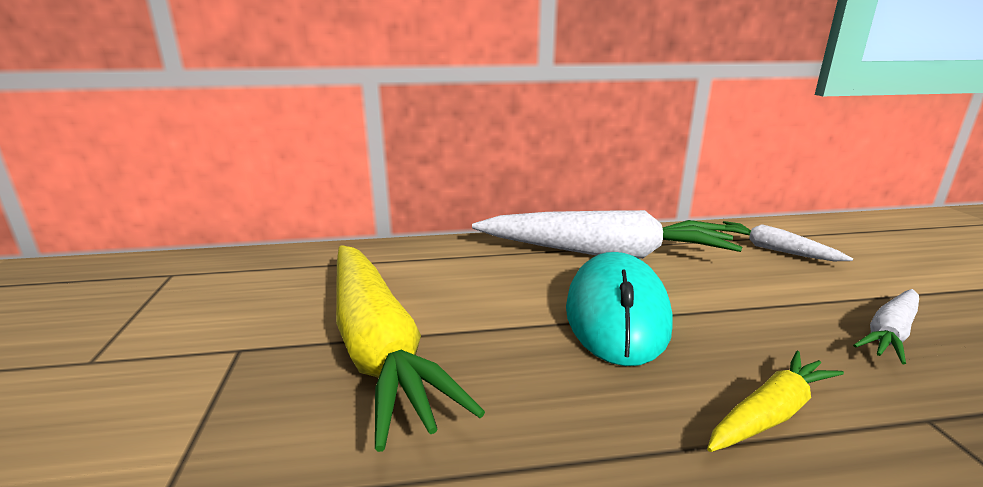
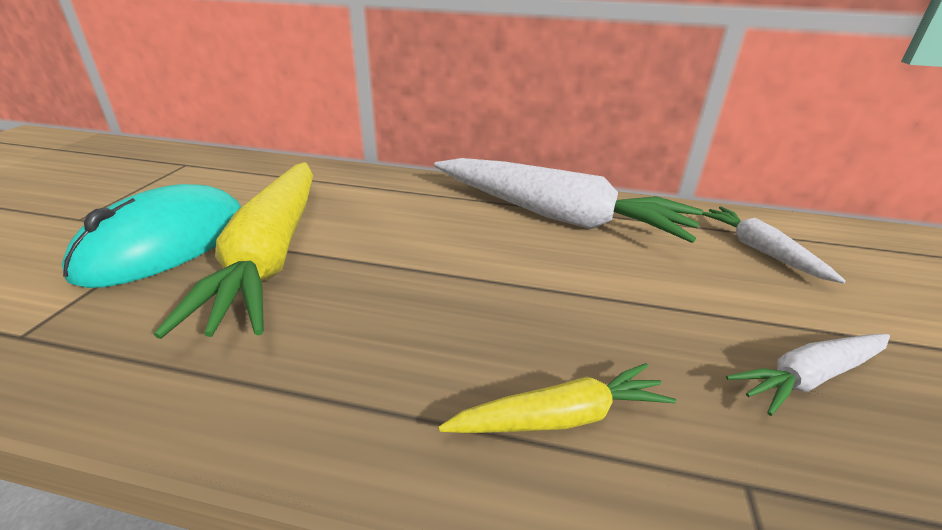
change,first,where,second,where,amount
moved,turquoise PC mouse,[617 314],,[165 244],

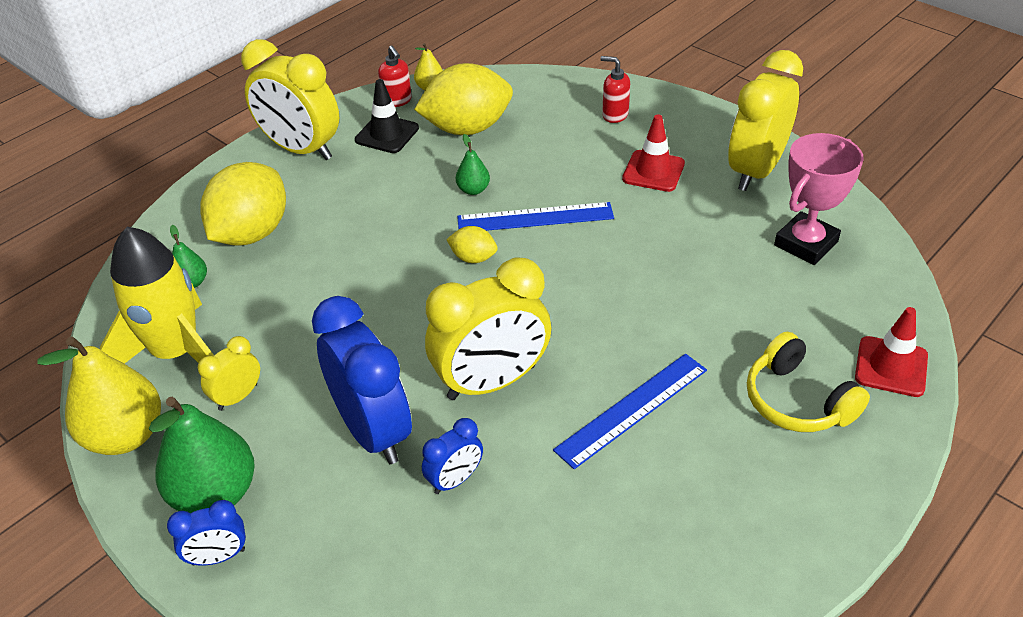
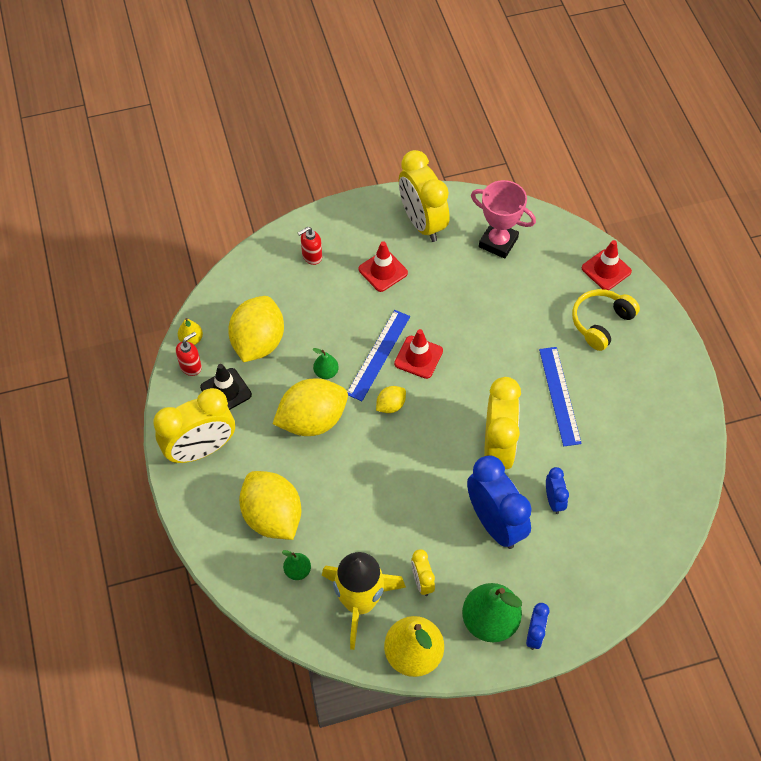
change,first,where,second,where,amount
turned,cobalt alarm clock,[373 431],,[495 523],60 degrees clockwise
turned,red soap dispenser,[397 101],,[191 366],45 degrees counterclockwise
turned,bright yellow headphones,[797 401],,[601 322],135 degrees clockwise
turned,rose-pink prize cup,[806 243],,[498 242],45 degrees counterclockwise
added,,,bright yellow citrus fruit,[312 420],
added,,,red traffic cone,[418 357],

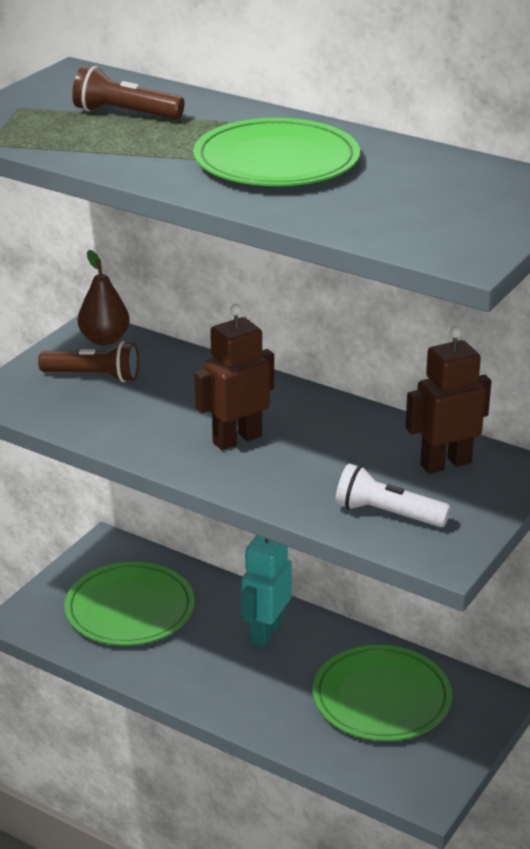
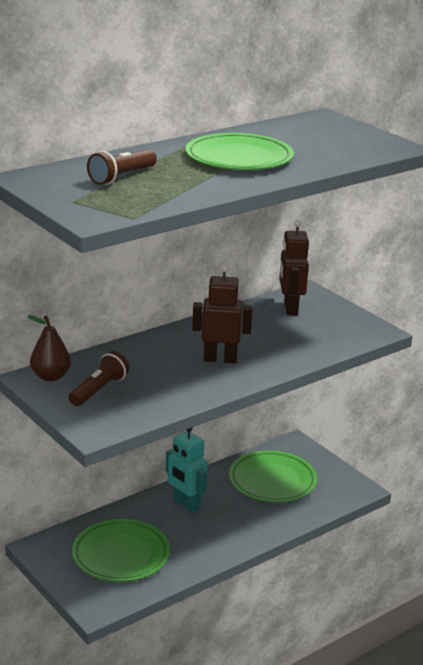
change,first,where,second,where,amount
turned,dark brown robot,[237 439],,[220 359],105 degrees clockwise
removed,white pocket torch,[387 513],,,

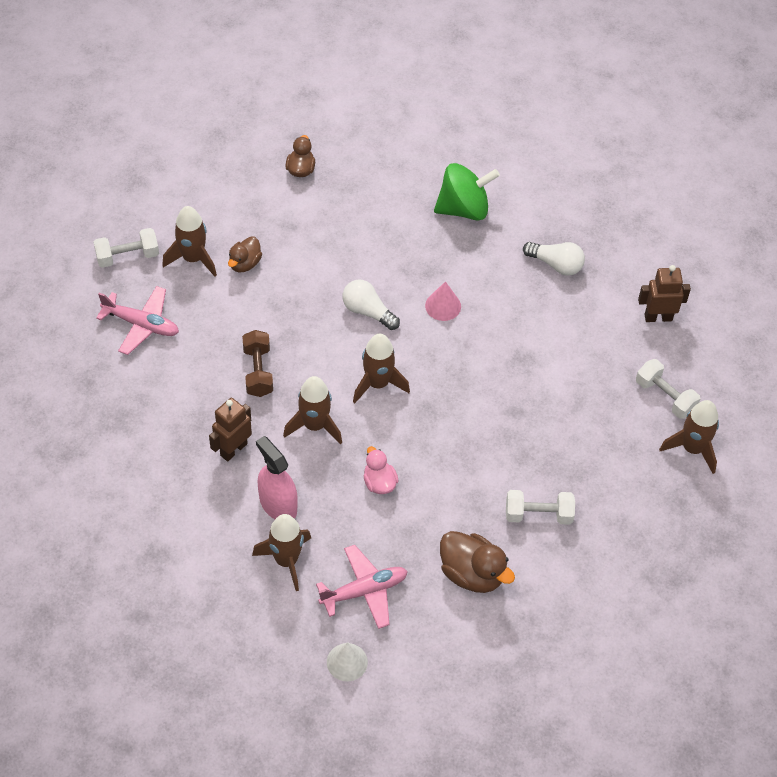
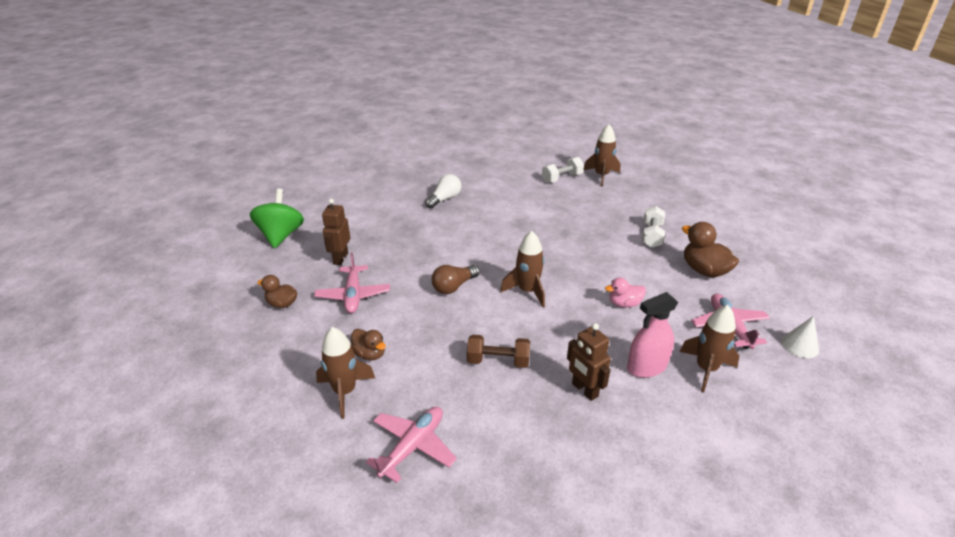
change,first,where,second,where,amount
removed,white free weight,[127 256],,,
removed,dark brown toy rocket,[314 425],,,
recoloured,white lightbulb,[368 311],dark brown lightbulb,[454 286],
removed,rose-pink solid cone,[443 306],,,
moved,leaf-green spinning top,[463 208],,[281 235],
turned,dark brown duck,[472 573],,[704 270],90 degrees counterclockwise
moved,dark brown robot,[658 317],,[340 258],
added,,,rose-pink aeroplane,[353 295],

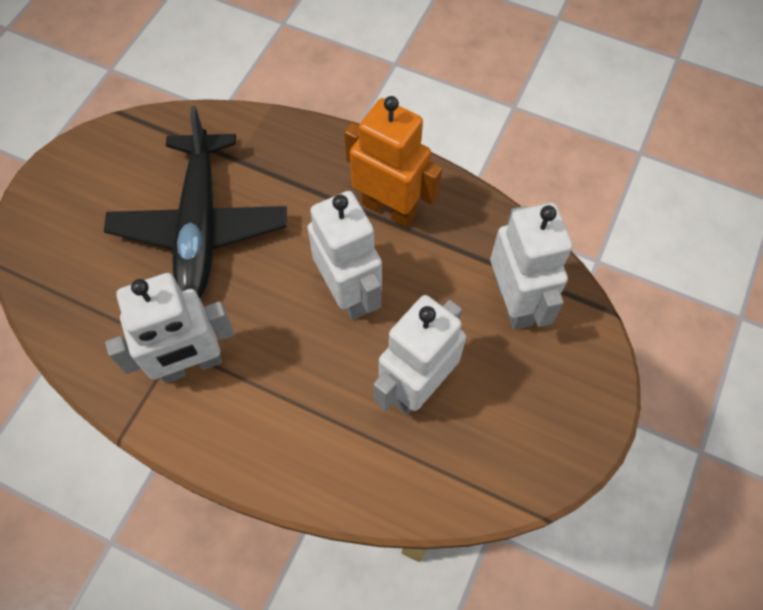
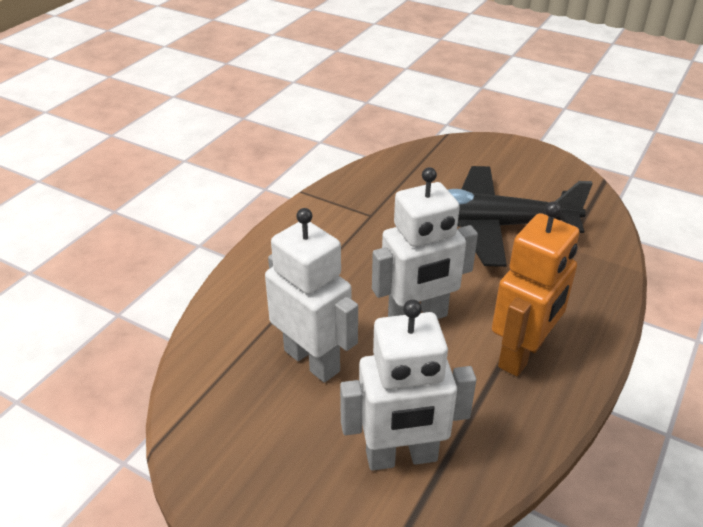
change,first,where,second,where,amount
removed,white robot,[191 365],,,

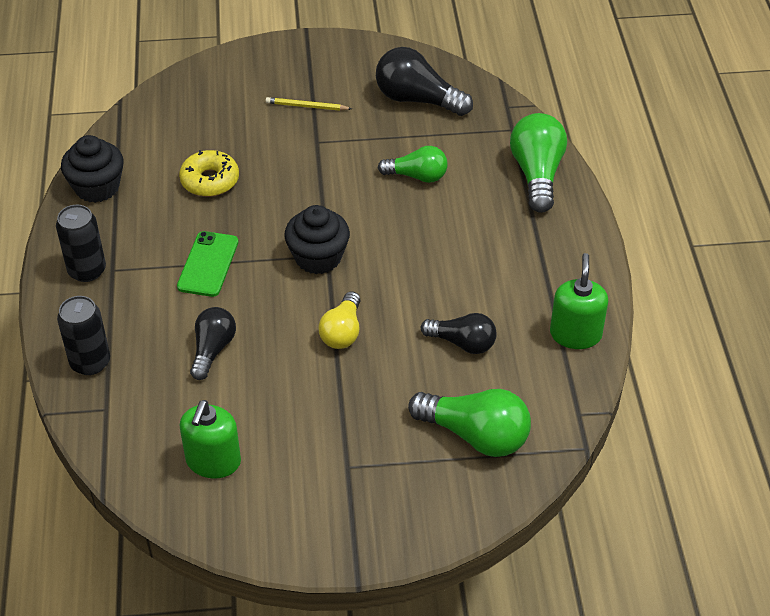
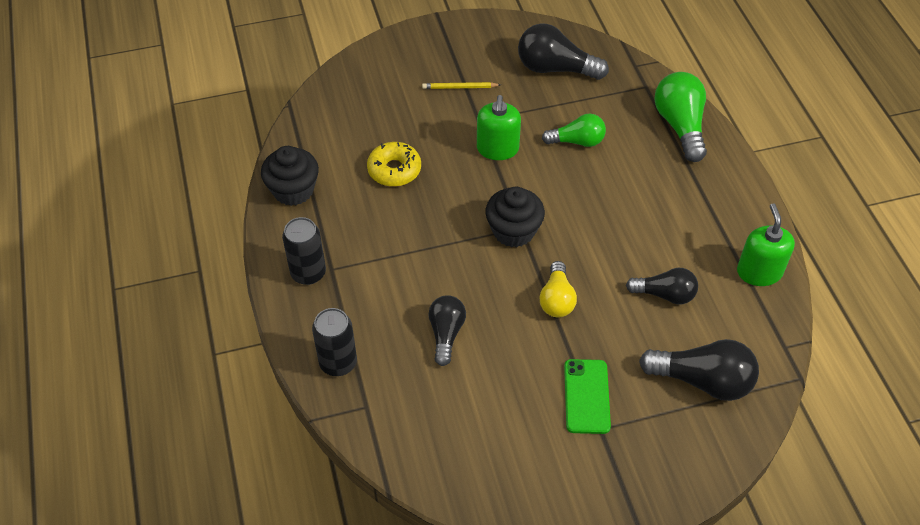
change,first,where,second,where,amount
moved,leaf-green phone,[208 264],,[586 396],
moved,leaf-green soap dispenser,[213 461],,[497 149],
recoloured,leaf-green lightbulb,[475 435],black lightbulb,[702 381],

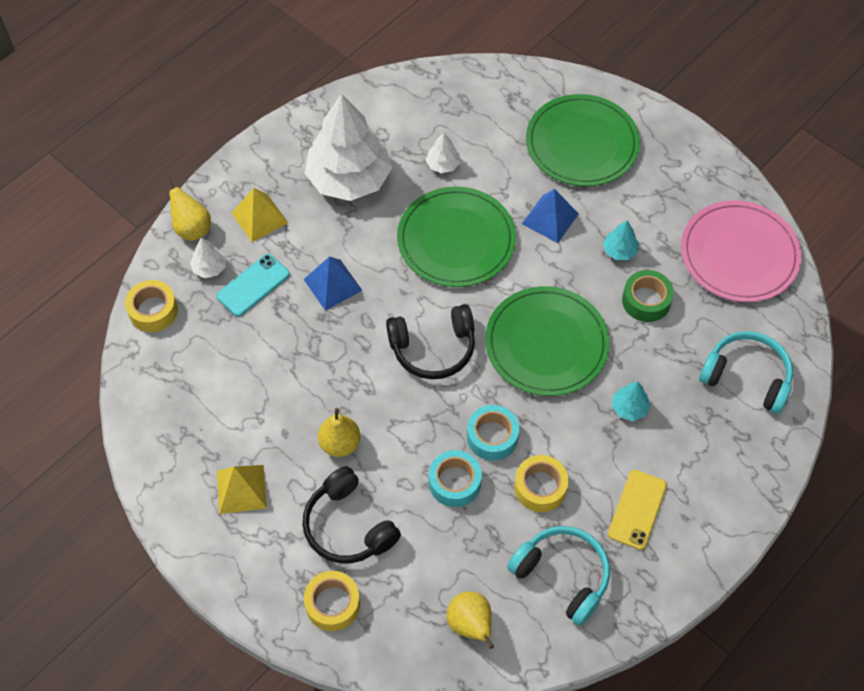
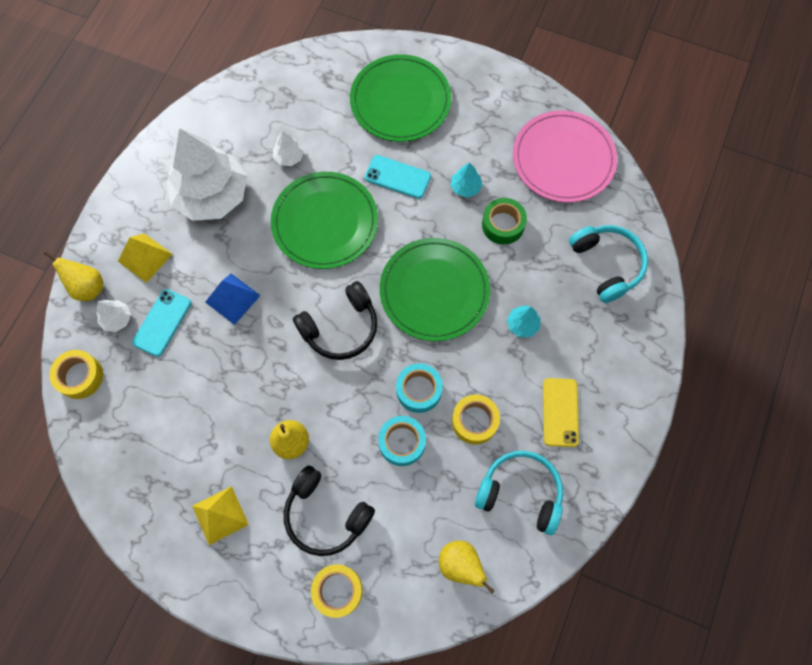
change,first,where,second,where,amount
replaced,cobalt solid pyramid,[550 218],turquoise phone,[397 177],
turned,turquoise headphones,[746 377],,[607 265],60 degrees clockwise

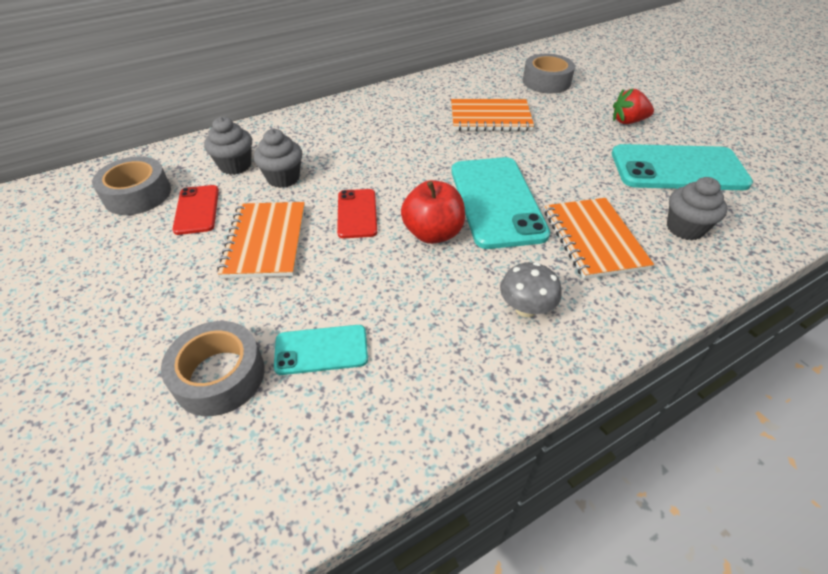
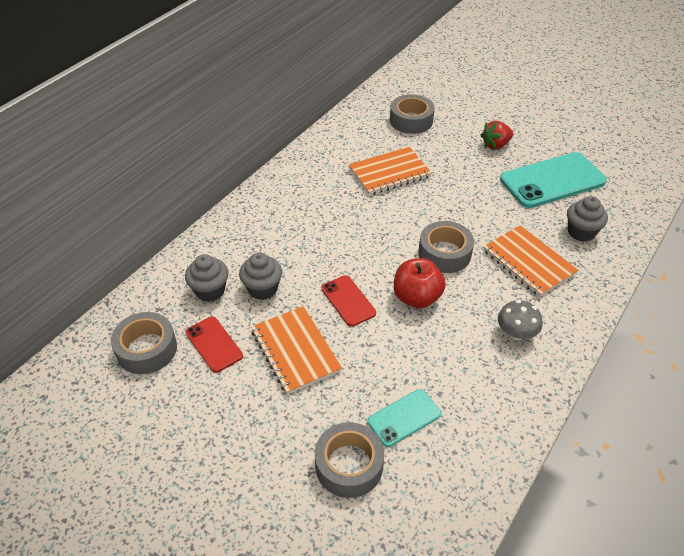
change,first,where,second,where,amount
replaced,turquoise phone,[496 201],grey tape,[444 253],

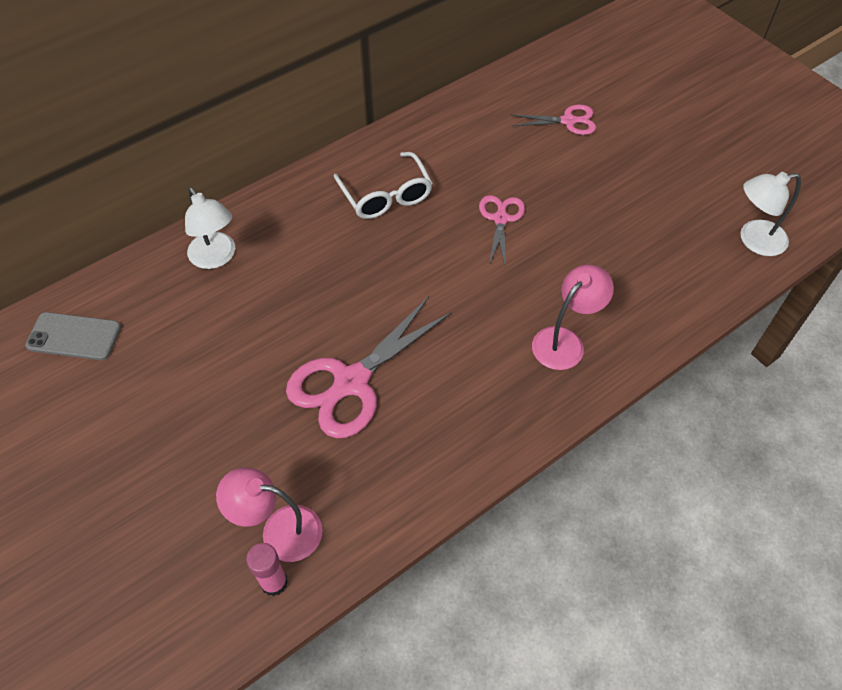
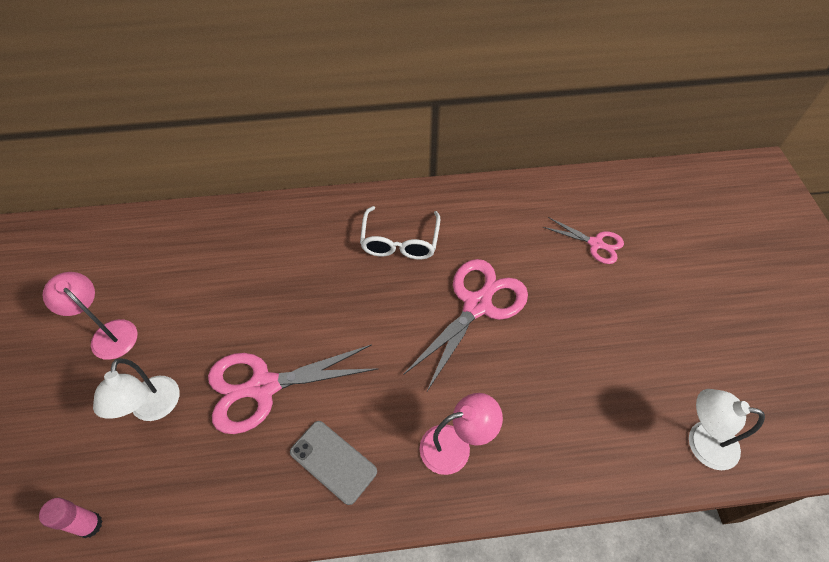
change,first,where,second,where,amount
moved,grey phone,[74 337],,[333 462],
moved,white reading lamp,[216 258],,[153 409],
moved,rose-pink reading lamp,[279 531],,[108 333],
resized,rose-pink shears,[500 219],,[477 305],x1.80

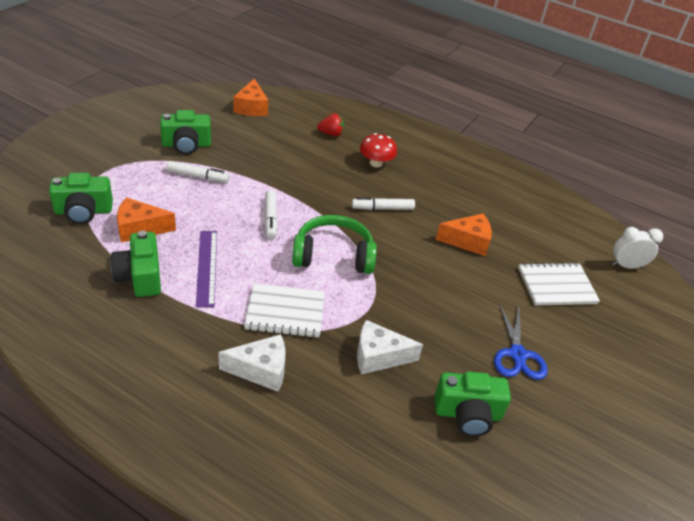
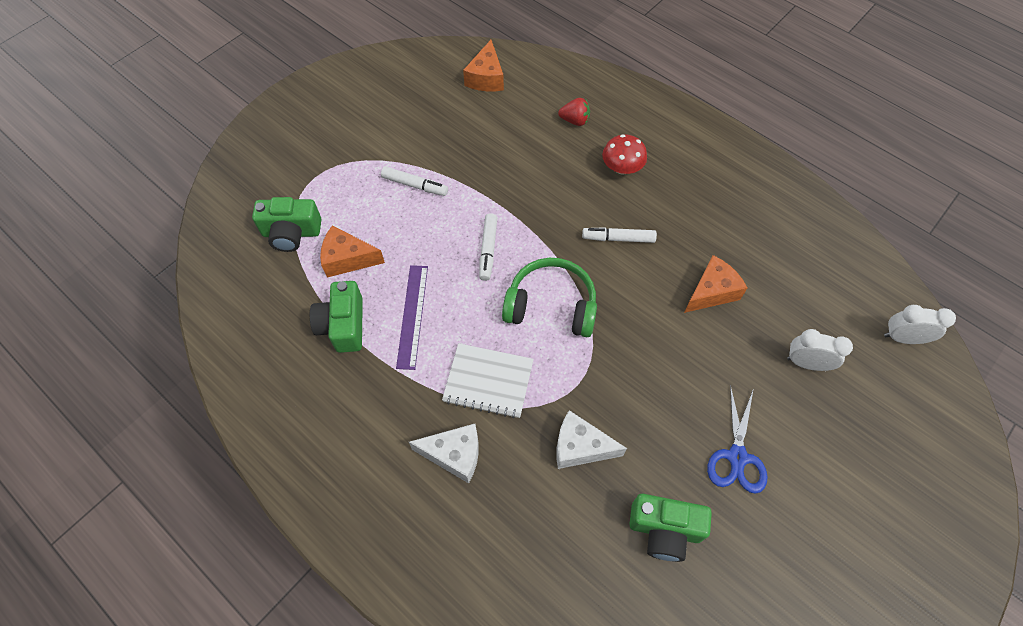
change,first,where,second,where,amount
removed,leaf-green photo camera,[186 145],,,
turned,orange-coloured cheese,[468 241],,[711 292],45 degrees counterclockwise
replaced,white notebook,[556 286],white alarm clock,[806 363],

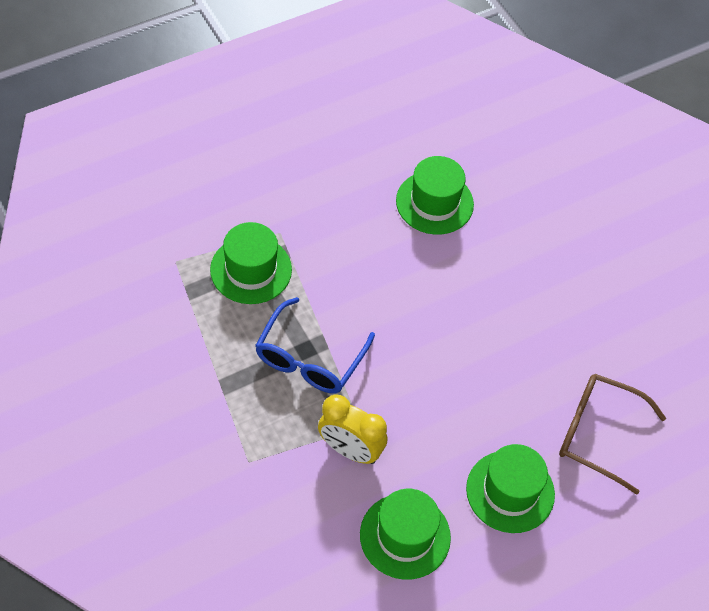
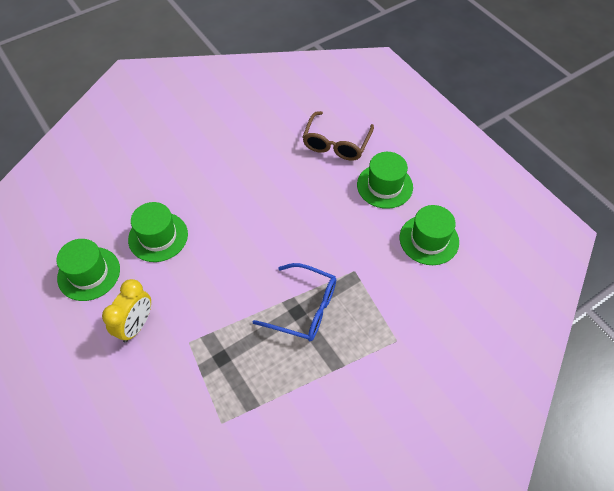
change,first,where,second,where,amount
moved,leaf-green top hat,[251 270],,[89 273],
moved,bright yellow alarm clock,[350 450],,[136 325],

